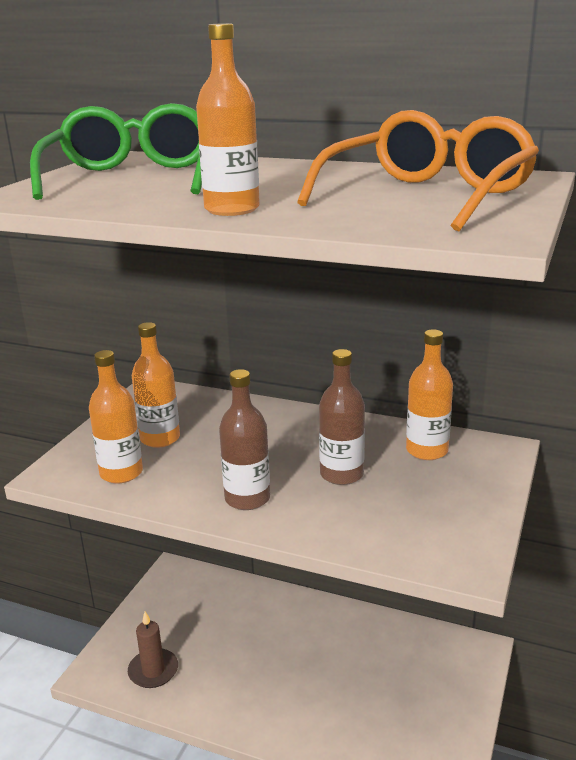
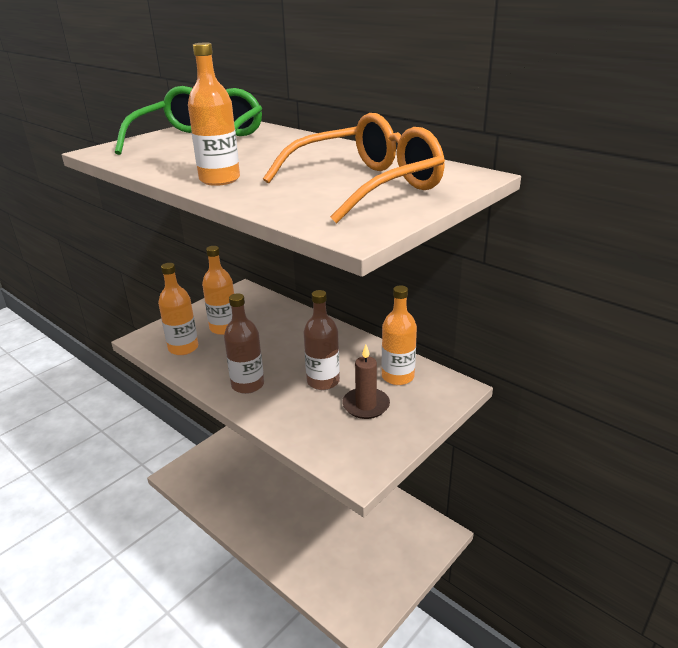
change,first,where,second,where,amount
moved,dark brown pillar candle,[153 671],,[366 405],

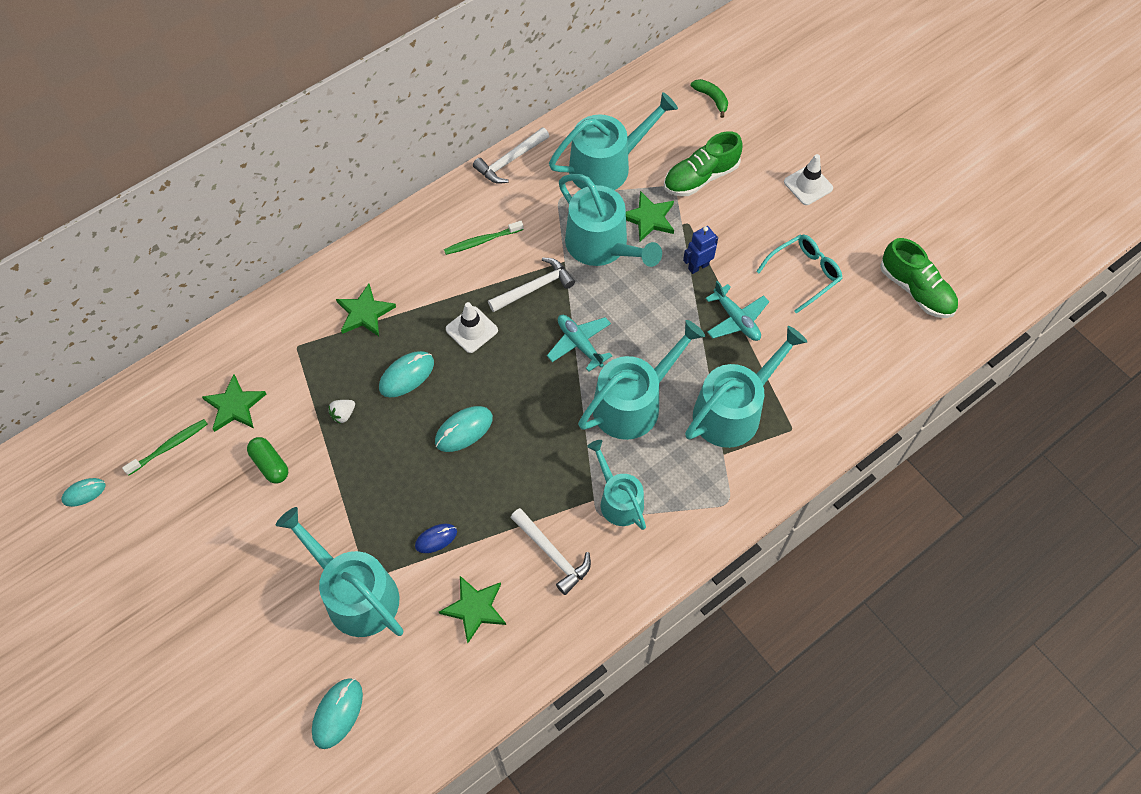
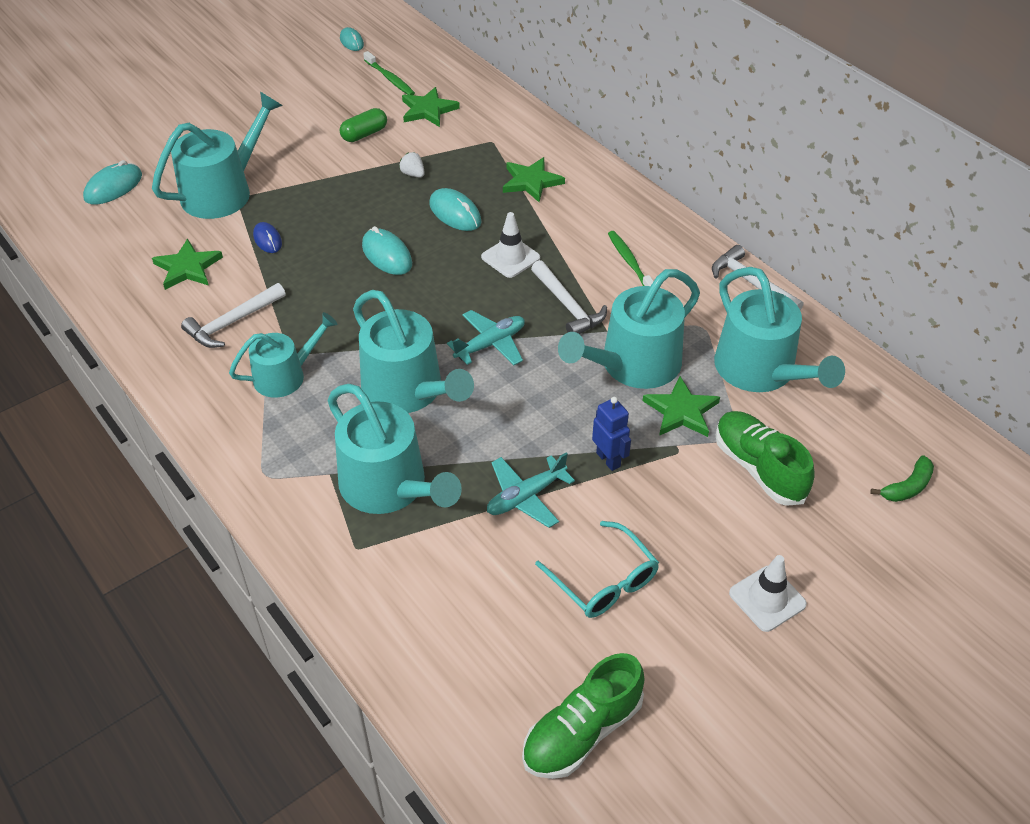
change,first,where,second,where,amount
turned,turquoise PC mouse,[337 713],,[113 187],75 degrees counterclockwise

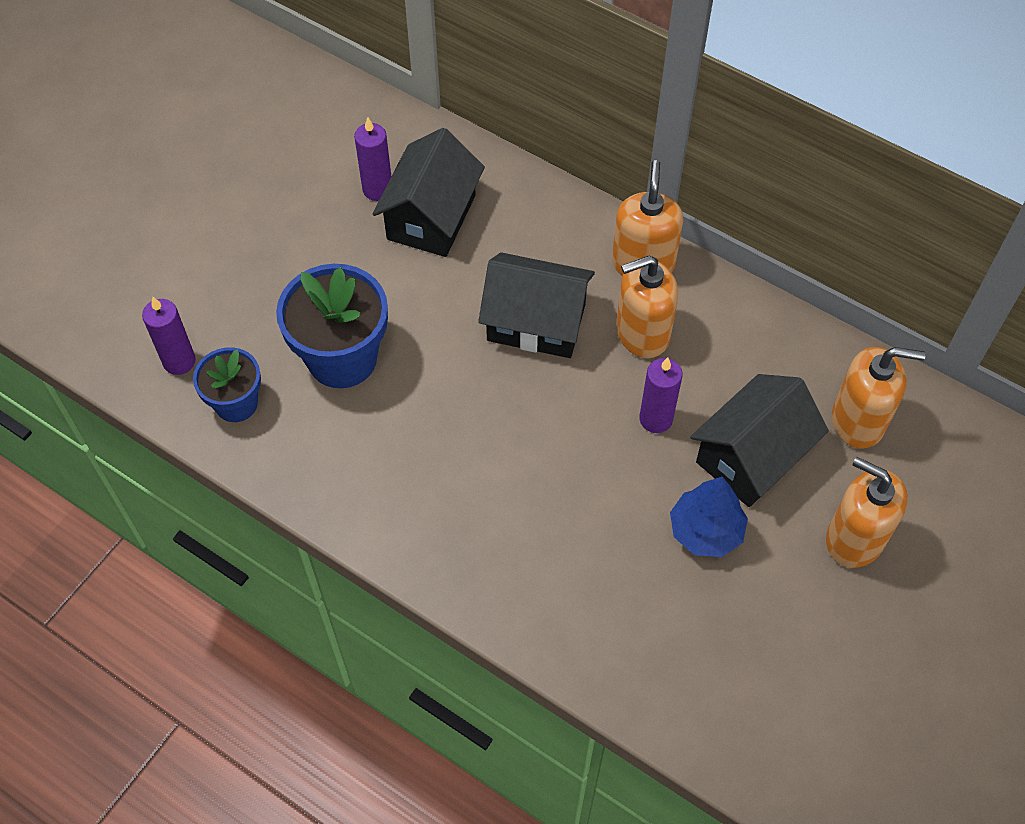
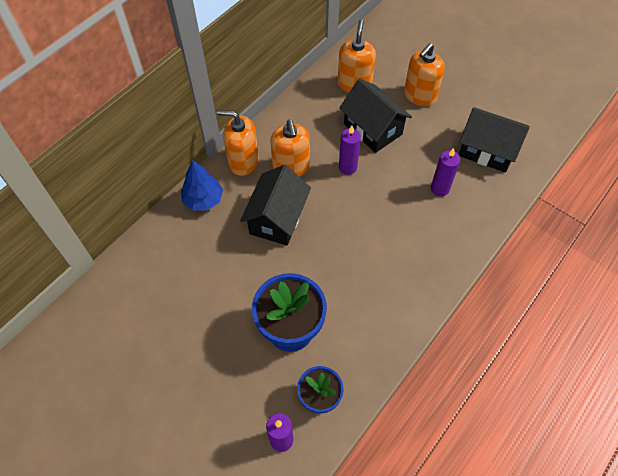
change,first,where,second,where,amount
moved,violet pillar candle,[377 189],,[439 189],
moved,black cottage,[431 217],,[487 150],
moved,cobalt tree,[705 531],,[203 199],

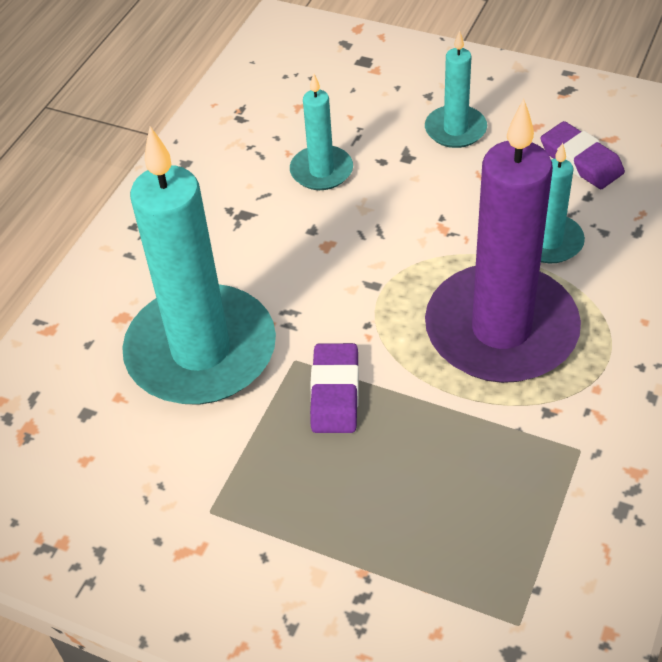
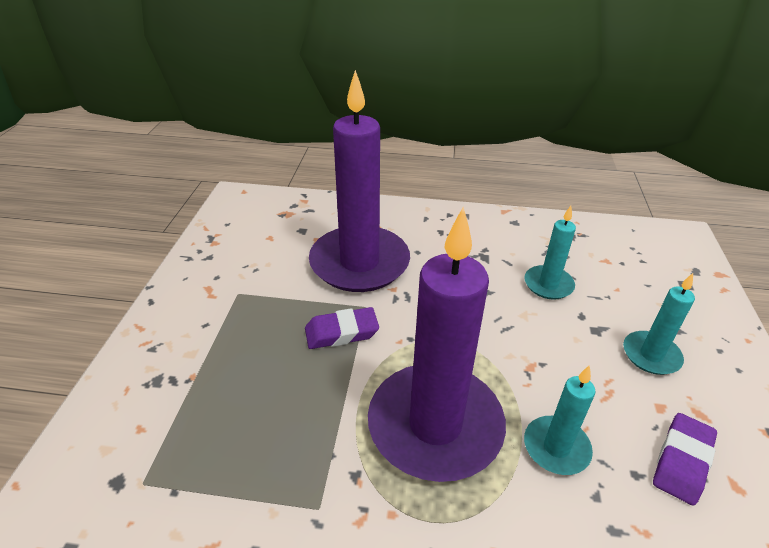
change,first,where,second,where,amount
recoloured,turquoise pillar candle,[201 351],violet pillar candle,[359 263],

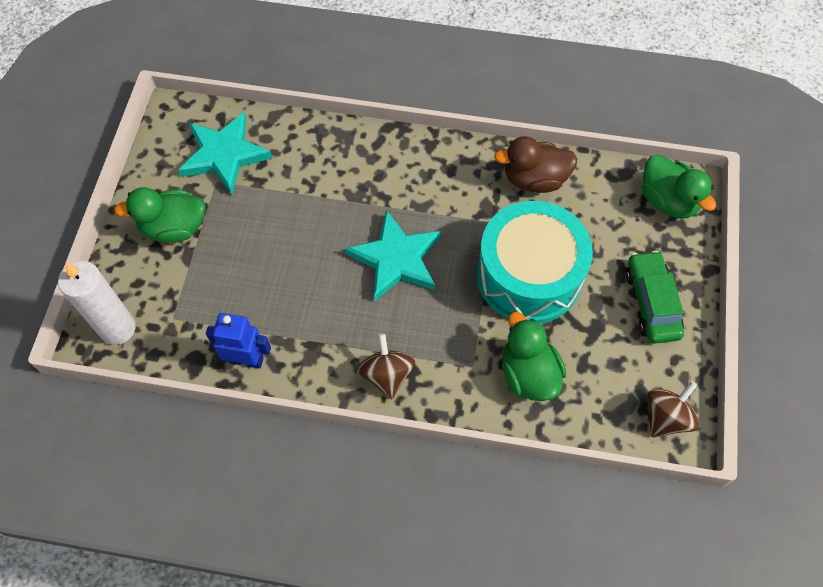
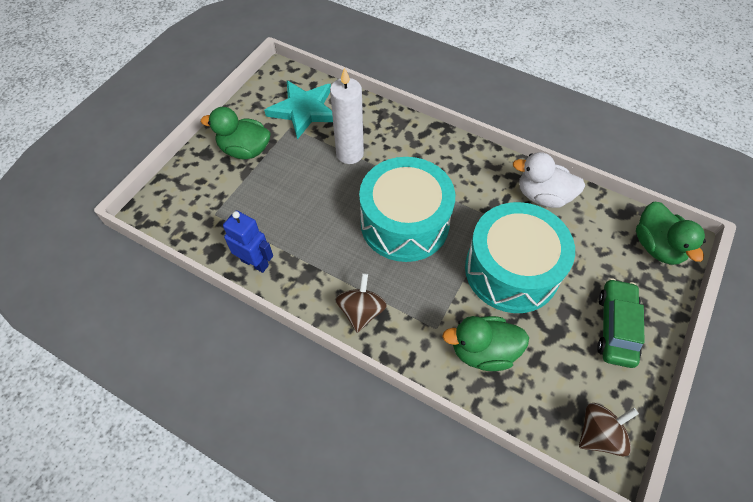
change,first,where,second,where,amount
moved,white pillar candle,[118 328],,[350 154],
replaced,turquoise star,[396 259],turquoise drum,[404 223],
recoloured,dark brown duck,[534 179],white duck,[542 196],
turned,leaf-green duck,[528 373],,[483 351],90 degrees counterclockwise

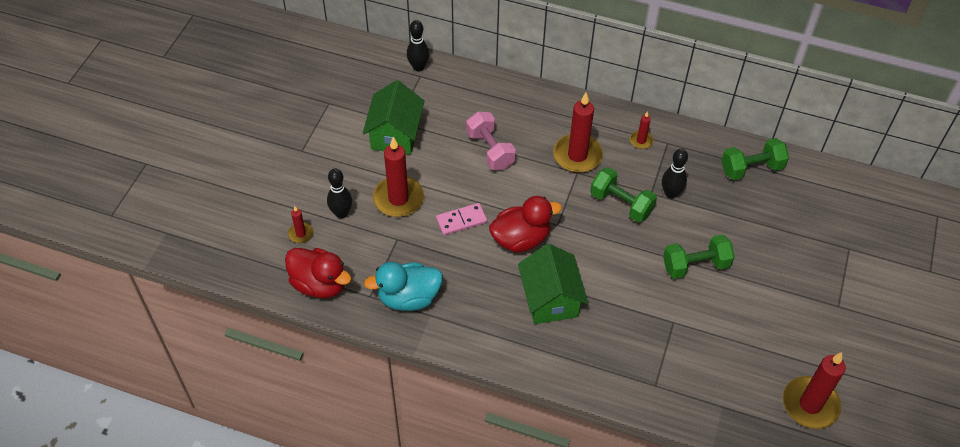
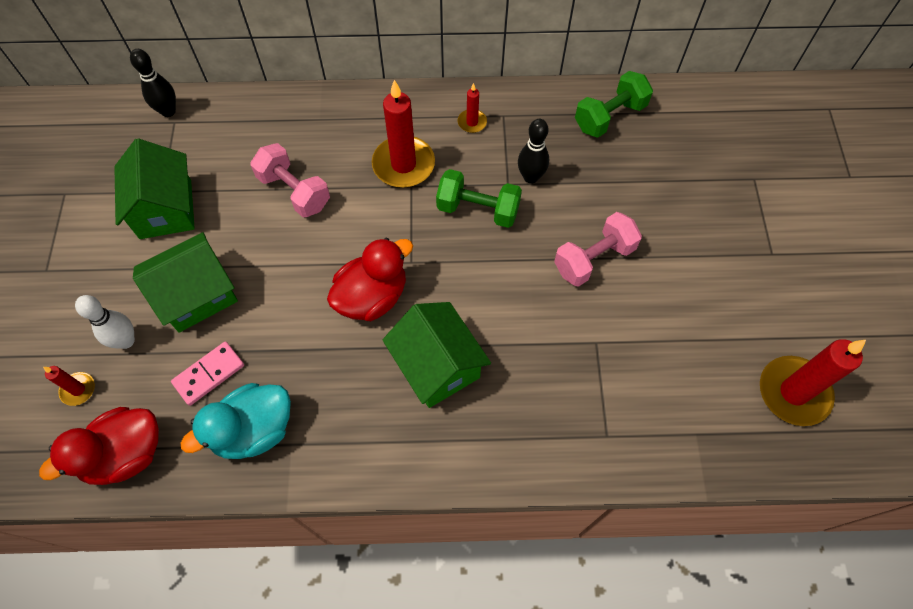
change,first,where,second,where,amount
turned,red duck,[319 284],,[126 454],135 degrees clockwise
recoloured,black tenpin,[341 213],white tenpin,[126 341],
replaced,red pillar candle,[398 199],leaf-green cottage,[197 295],
moved,rose-pink domino piece,[461 220],,[209 374],
recoloured,leaf-green free weight,[695 265],rose-pink free weight,[594 259],

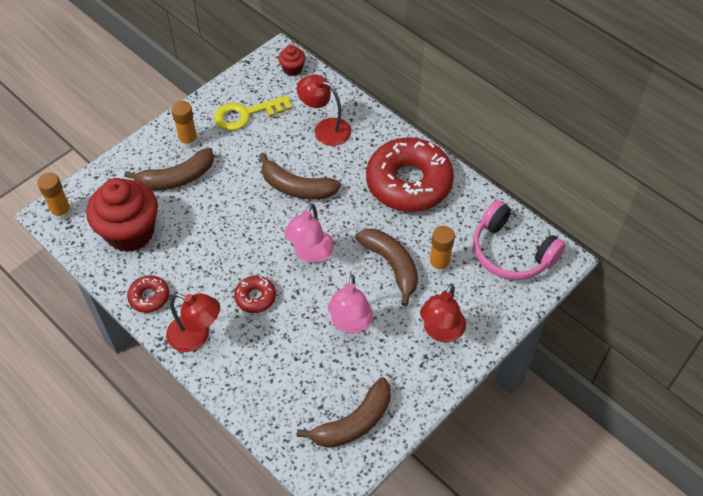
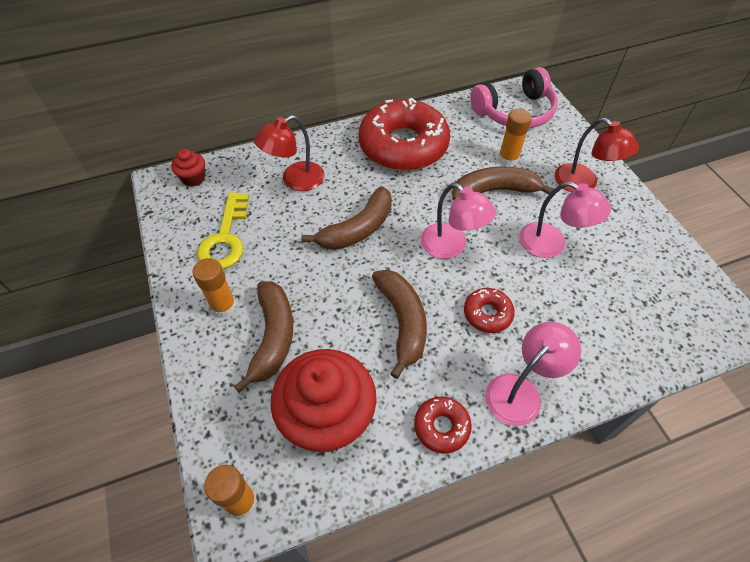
change,first,where,second,where,amount
recoloured,red reading lamp,[196 337],rose-pink reading lamp,[520 391],
moved,dark brown banana fruit,[353 422],,[402 322],

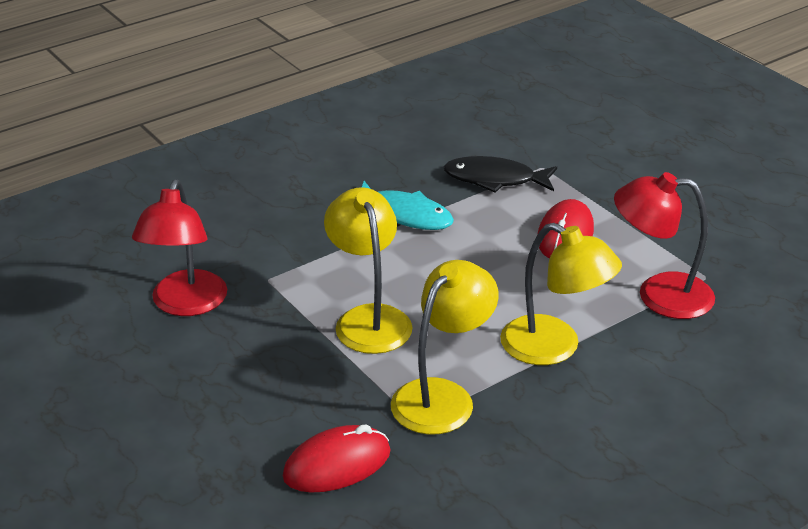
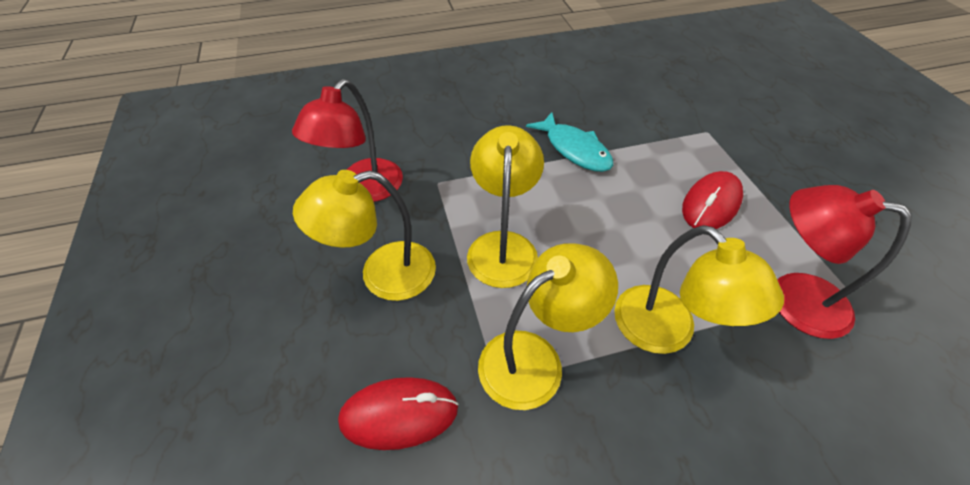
change,first,where,second,where,amount
removed,black fish,[495 179],,,
added,,,bright yellow reading lamp,[383 274],

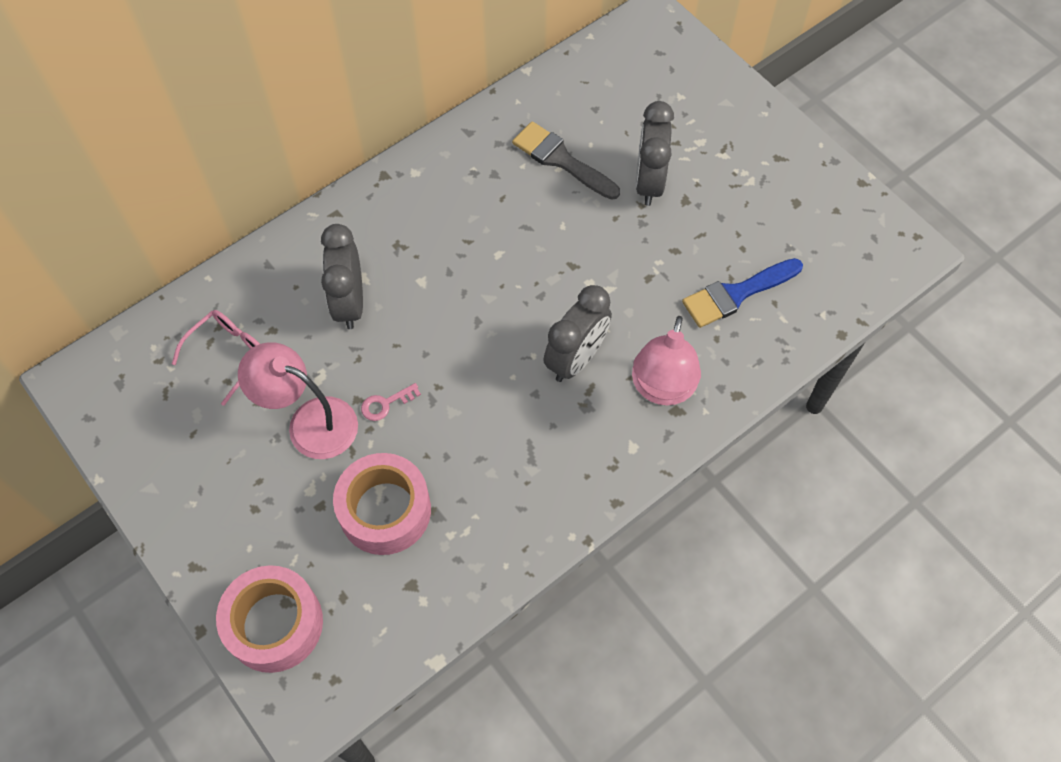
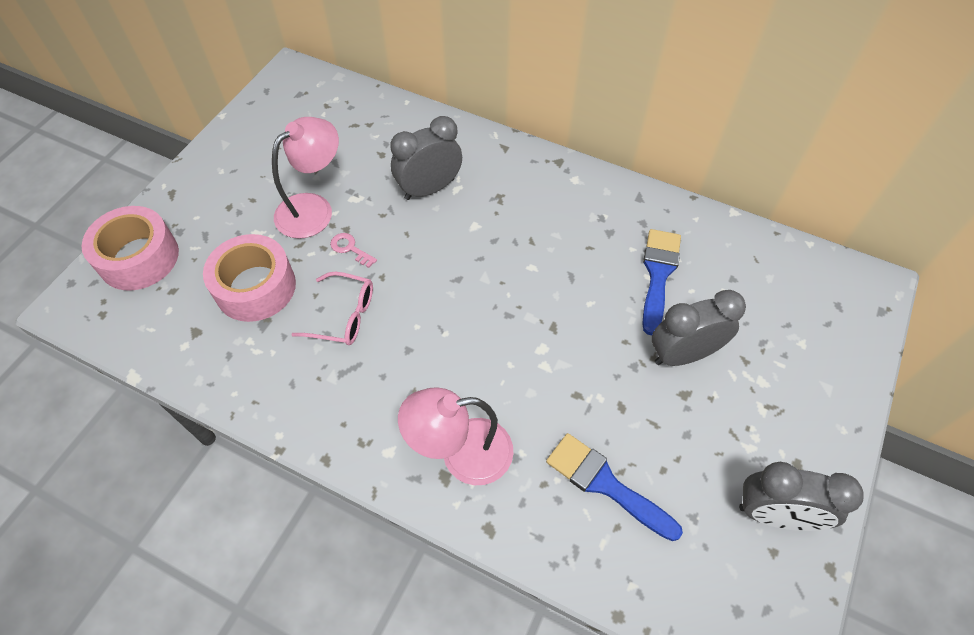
change,first,where,second,where,amount
moved,rose-pink glasses,[229 355],,[343 315],
turned,rose-pink reading lamp,[310 422],,[313 208],45 degrees clockwise
recoloured,grey paintbrush,[561 160],cobalt paintbrush,[658 274],
moved,grey alarm clock,[576 359],,[774 515],

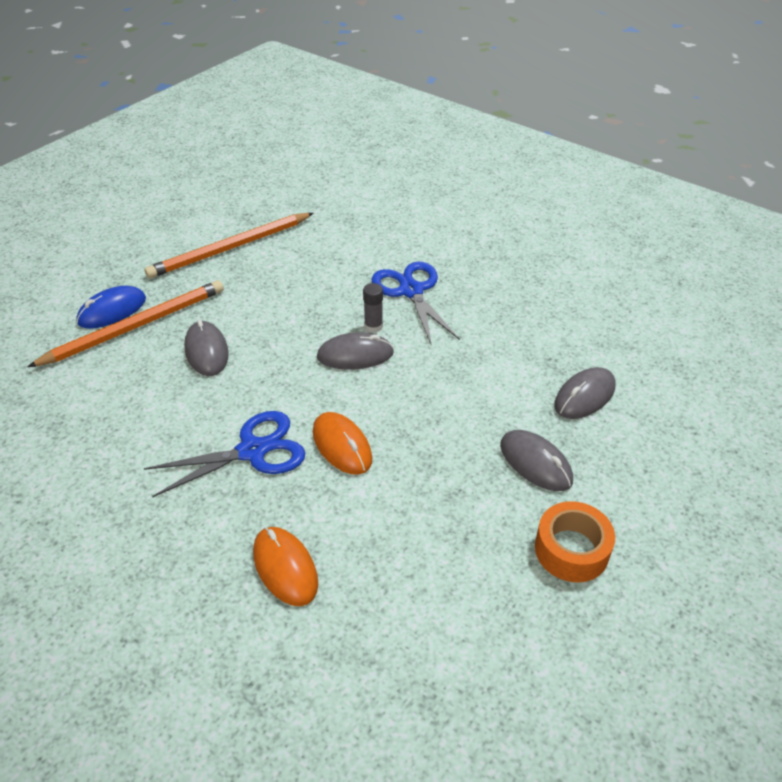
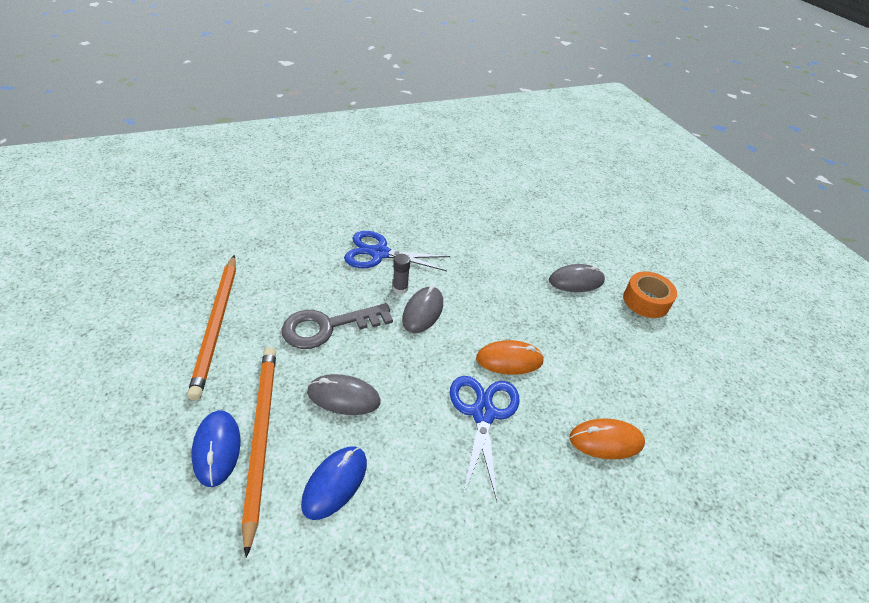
change,first,where,second,where,amount
removed,grey PC mouse,[584 396],,,
added,,,grey key,[328 327],
added,,,cobalt PC mouse,[335 483],

